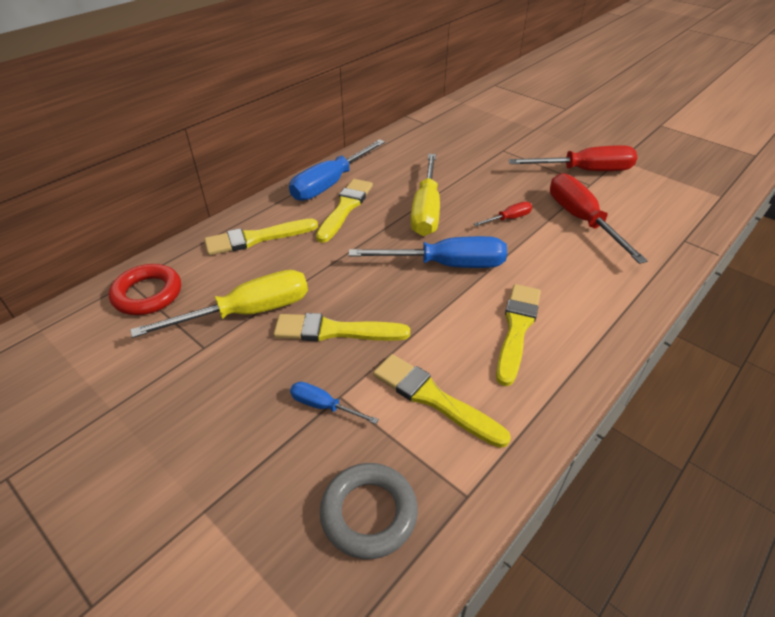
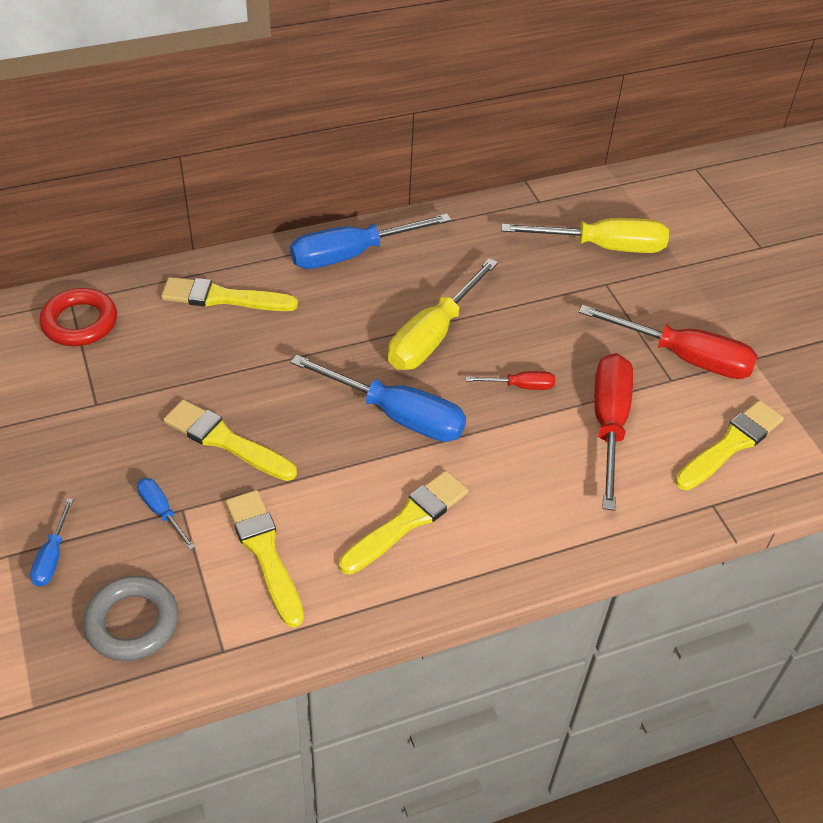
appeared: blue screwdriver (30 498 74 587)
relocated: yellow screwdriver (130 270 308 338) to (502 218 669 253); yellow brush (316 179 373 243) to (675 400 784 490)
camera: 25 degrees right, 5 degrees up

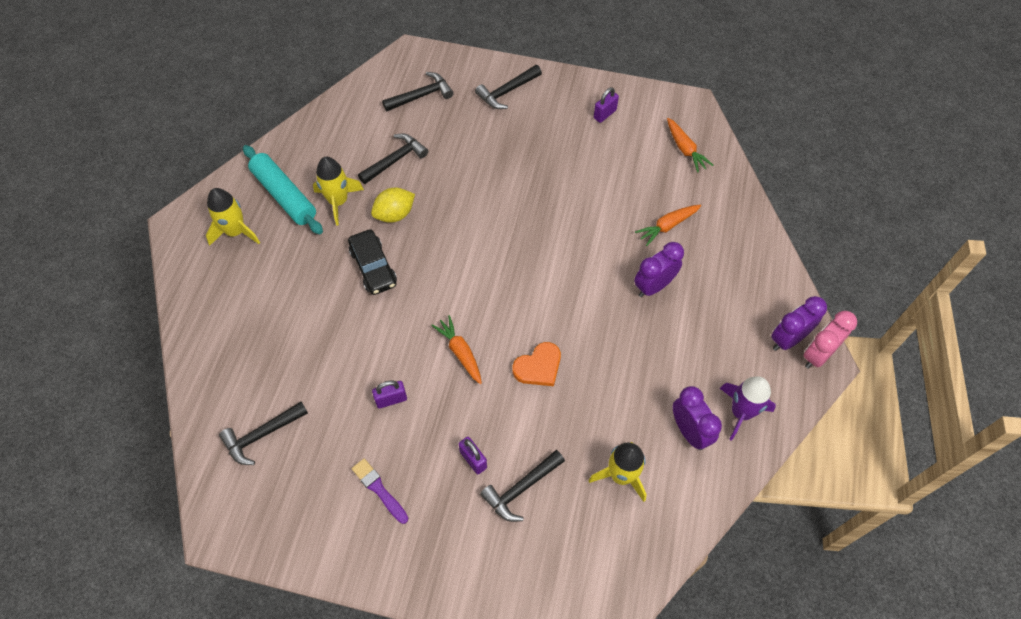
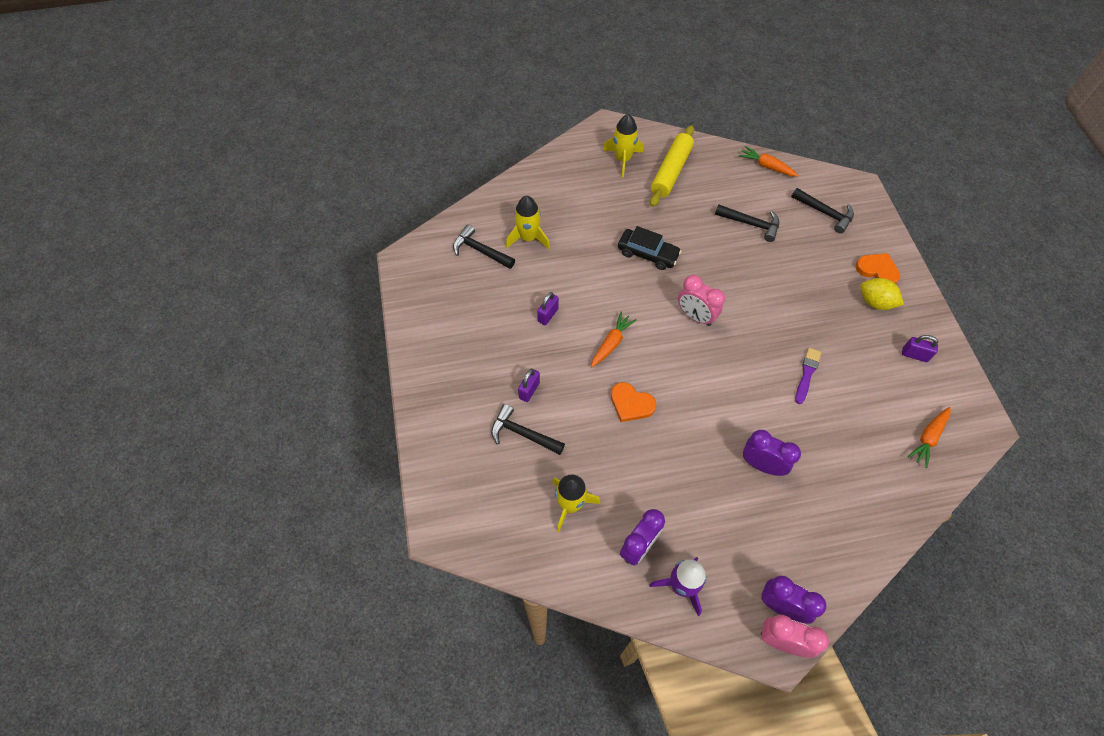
appeared: pink clock (678 275 725 326)
relocated: yellow rocket (313 157 364 225) to (506 196 550 249); purple brush (352 458 408 524) to (795 348 821 404); yellow lemon (371 188 415 223) to (860 278 904 310); orange carrot (635 205 701 246) to (739 146 799 177)
exchanged: black hammer (475 65 542 109) to orange heart (855 253 900 284)
colour: turquoise rolling pin (243 145 323 235) to yellow rolling pin (650 125 694 207)
spun: black car (348 229 397 295) = (618 226 681 270) 105 degrees counterclockwise; purple padlock (372 381 407 408) = (537 292 559 325) 75 degrees clockwise
camera: 65 degrees right, 0 degrees up

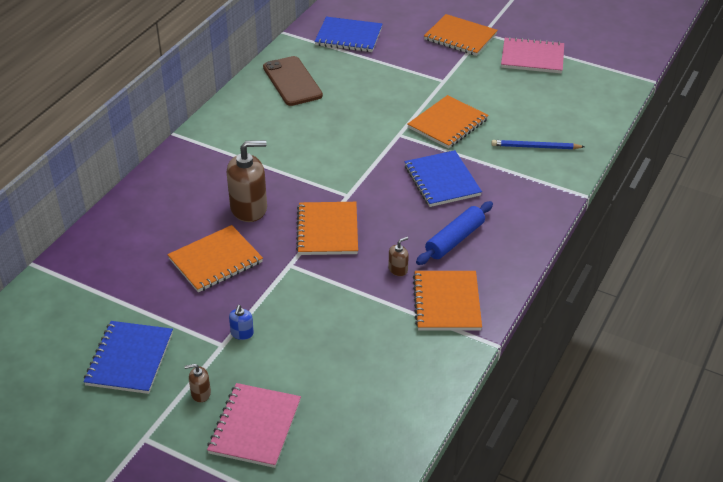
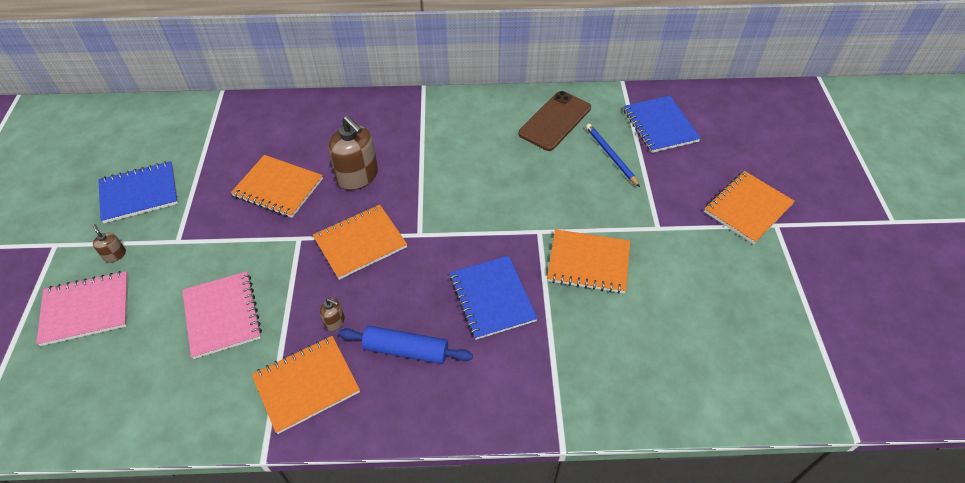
missing: blue soap dispenser (229 305 254 340)
relocated: blue pencil (491 140 585 149) to (586 124 640 187); pink notebook (501 37 564 73) to (182 271 262 359)
spun: blue notebook (405 150 482 207) = (450 256 538 340) 60 degrees counterclockwise; orange notebook (424 14 498 56) = (704 171 795 244) 45 degrees clockwise
camera: 60 degrees right, 10 degrees up

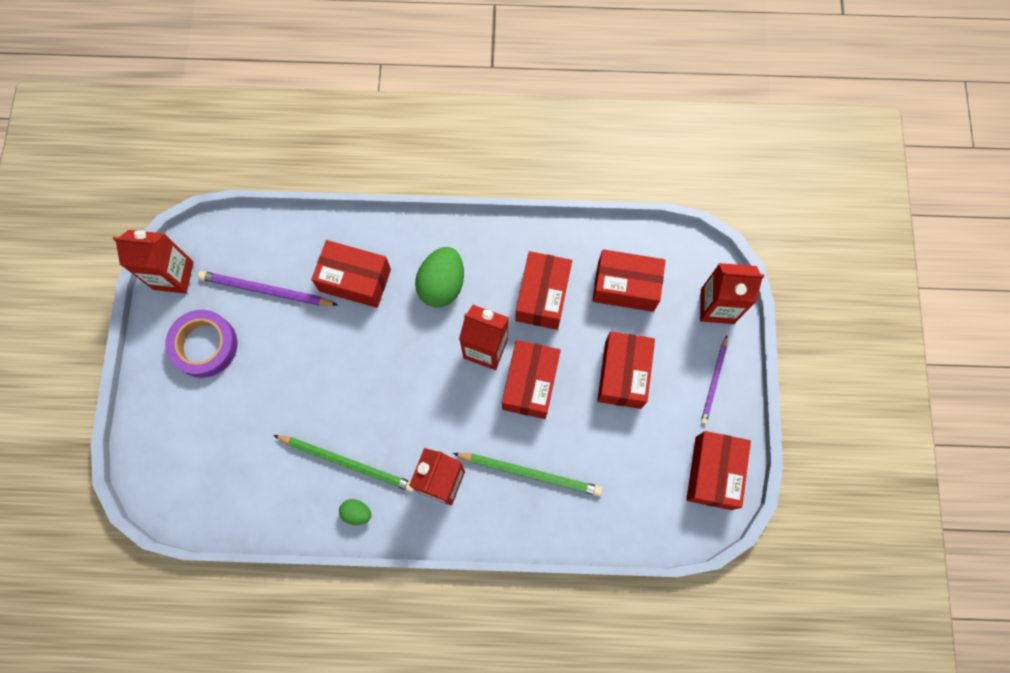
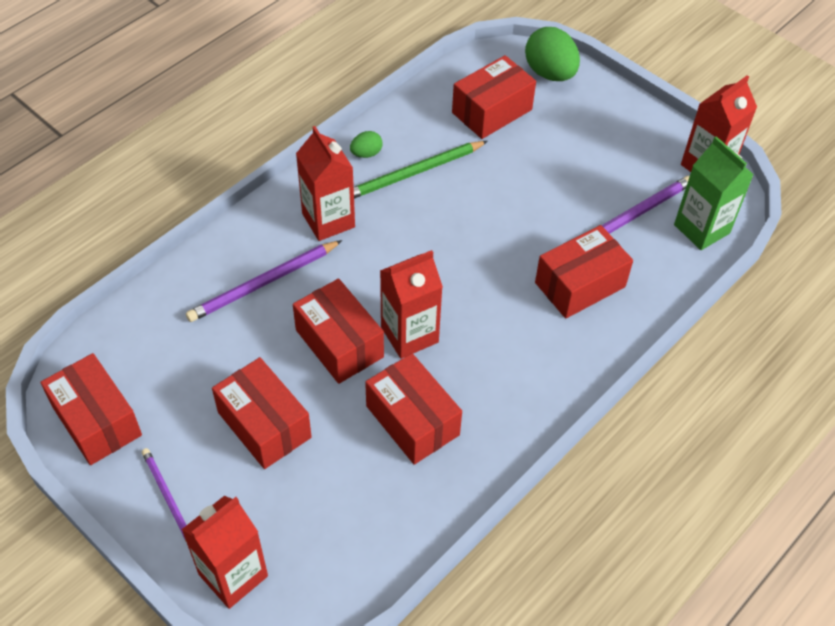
missing: purple tape (165 310 237 378)
appeared: green carton (674 136 754 250)
relocated: green egg (415 247 464 307) to (525 27 580 81); red box (592 249 666 312) to (452 55 536 139)
colour: green pencil (453 453 602 496) to purple pencil (186 240 342 322)
camera: 130 degrees right, 20 degrees down

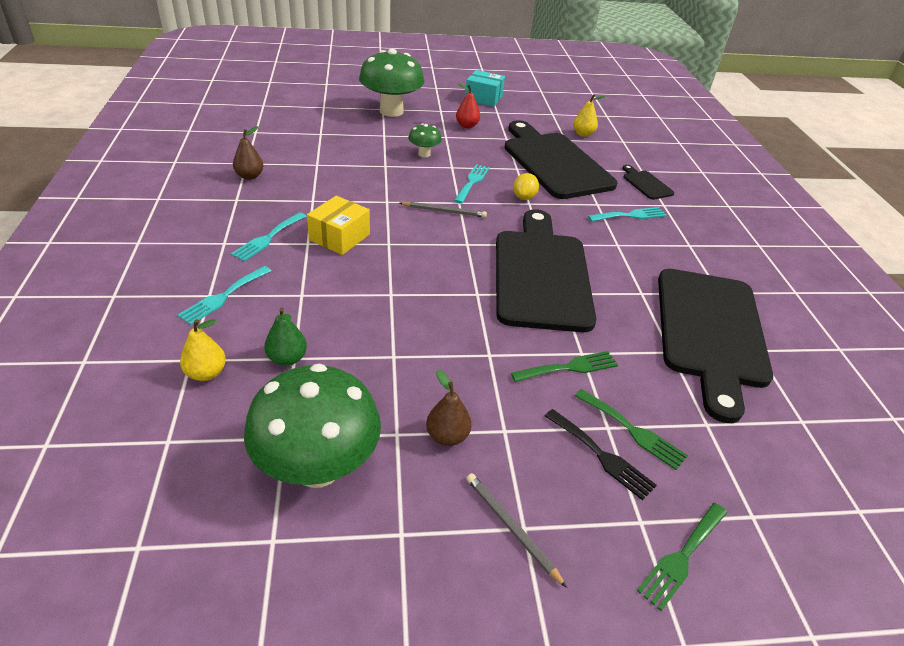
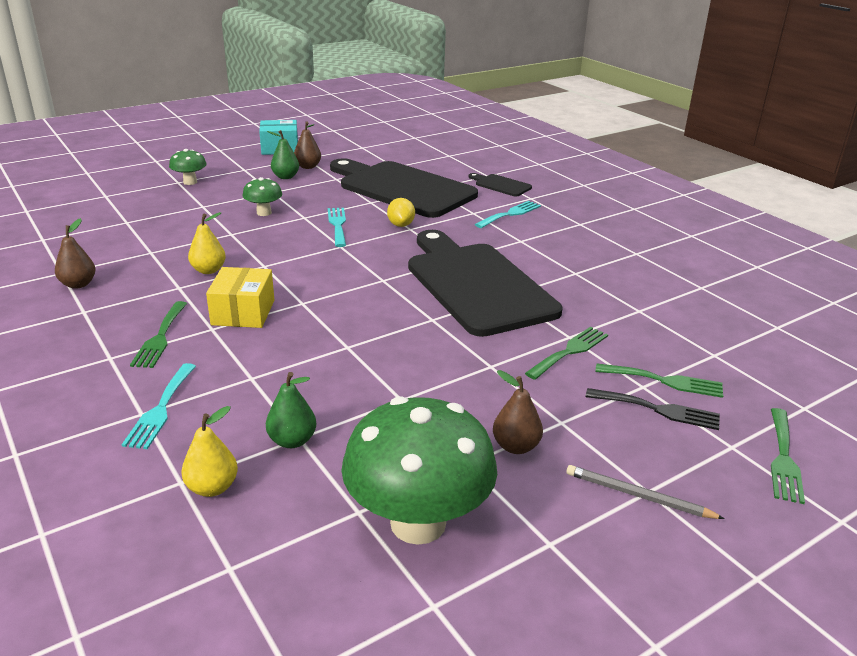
missing: grey pencil (400 202 487 218); black cutting board (658 269 773 423)
appeared: brown pear (294 121 321 169)
relocated: yellow pear (573 94 606 137) to (188 212 226 274)
colour: turquoise fork (231 212 306 261) to green fork (130 301 187 368); red pear (456 83 480 128) to green pear (267 130 299 179)
size: green mushroom (359 49 425 117) = (169 149 207 185) x0.47
camera: 25 degrees left, 10 degrees down

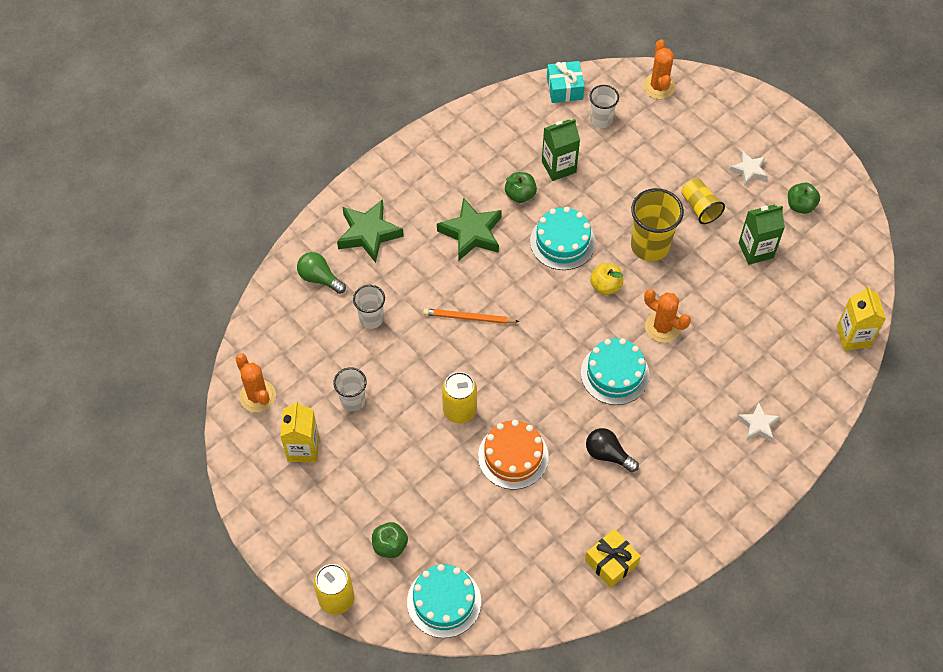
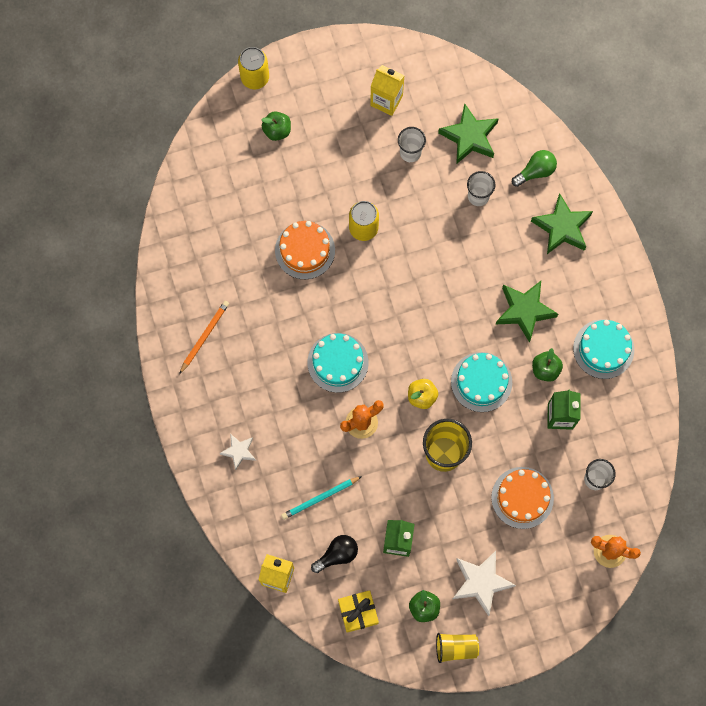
missing: orange cactus (235 353 276 412); turquoise gift (547 61 585 103)
appeared: turquoise pencil (281 476 362 520); green star (438 103 499 164); orange cake (491 467 554 529)
relocated: turquoise cake (407 564 481 638) to (573 319 634 379); orange pencil (423 308 519 324) to (179 301 229 374); yellow gift (585 529 641 588) to (338 590 379 633); black light bulb (586 428 639 472) to (311 535 358 573); yellow cup (681 179 725 224) to (436 633 479 663)
size: white star (729 151 768 186) = (453 551 516 616) x1.72
camera: 115 degrees right, 15 degrees up

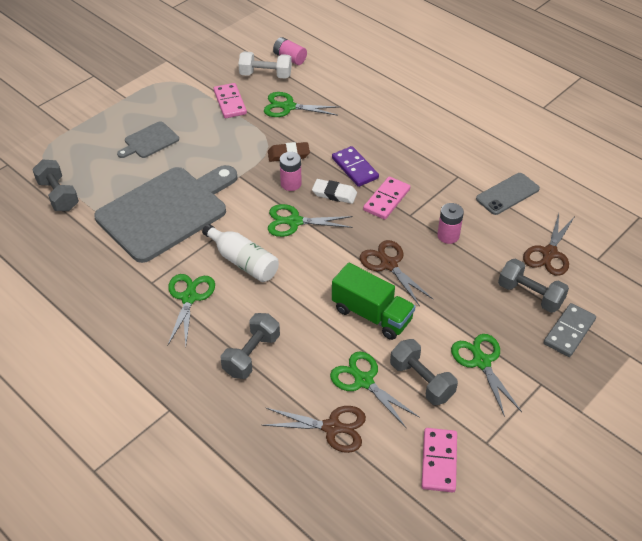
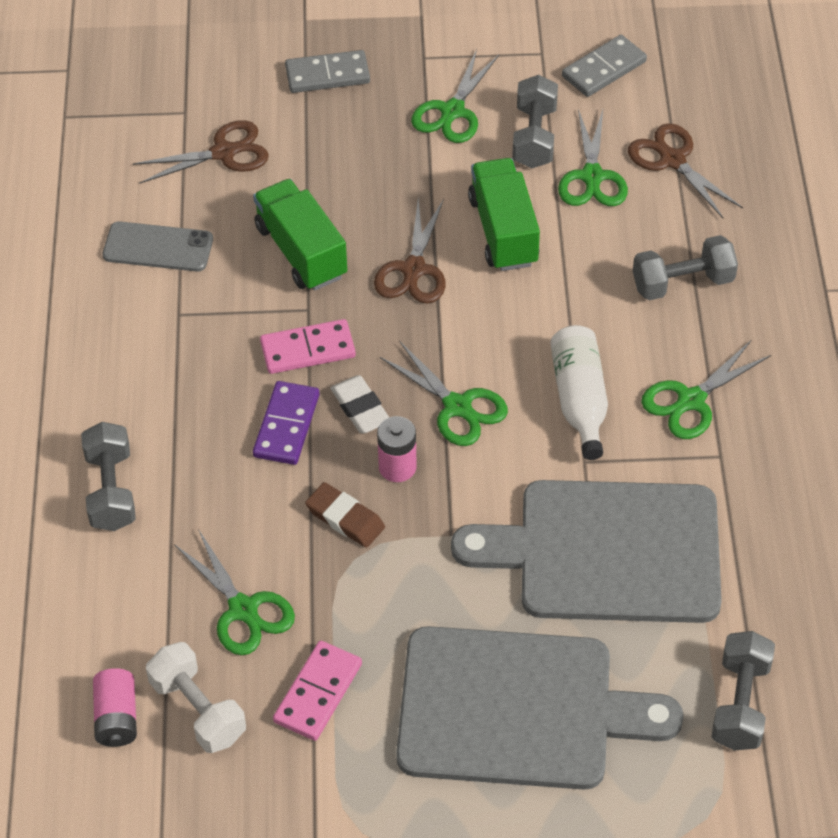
relocated: grey dumbbell (498 259 569 313) to (81 422 136 531)
exchanged: pink battery (437 203 464 244) to green truck (253 179 347 291)
colour: pink domino (421 428 457 492) to grey domino (562 35 647 97)
size: grey cutting board (117 121 179 158) = (396 626 684 790) x2.22
camera: 135 degrees left, 5 degrees up

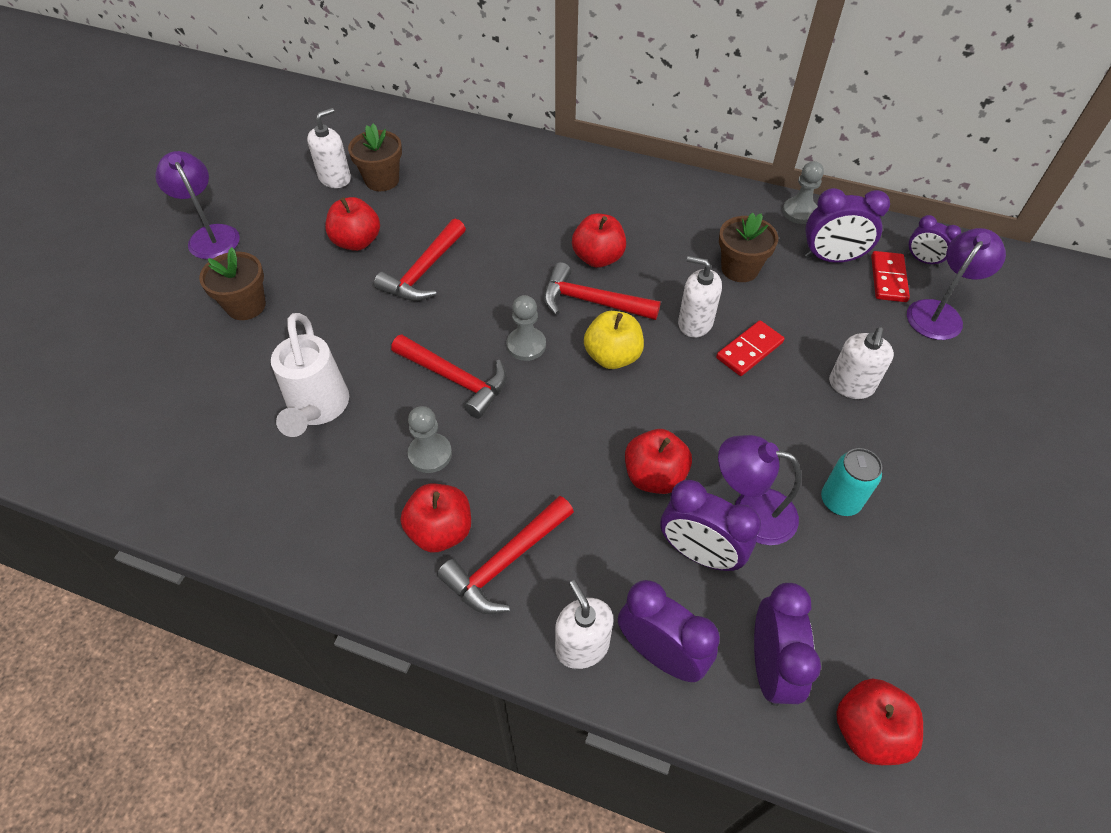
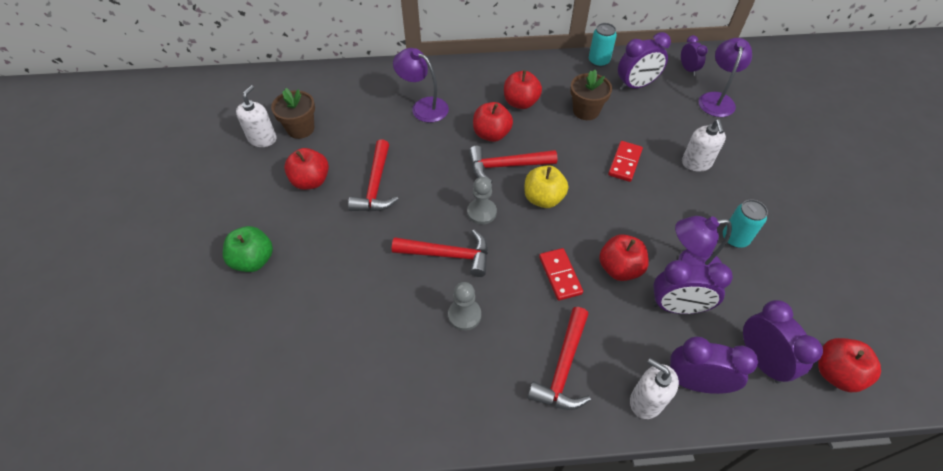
missing: white watering can (271 313 349 437); white soap dispenser (678 256 722 337)
relocated: purple lamp (155 151 240 259) to (393 48 449 123); red apple (400 484 471 553) to (504 70 542 109); red domino (871 251 910 302) to (539 248 583 301)
exchanged: brown flower pot (199 247 266 320) to green apple (223 226 273 272); grey pawn (782 161 824 224) to turquoise can (589 23 617 67)
spun: purple clock (908 215 961 267) = (681 35 708 76) 120 degrees counterclockwise
camera: 25 degrees left, 0 degrees up

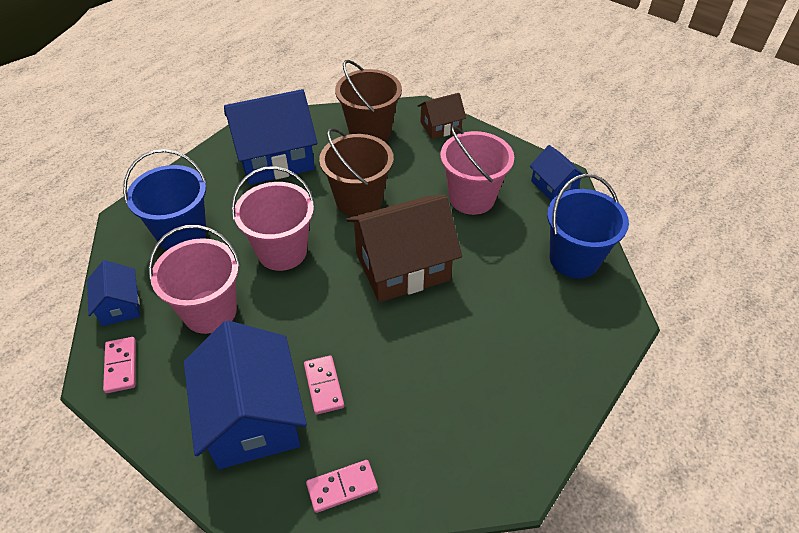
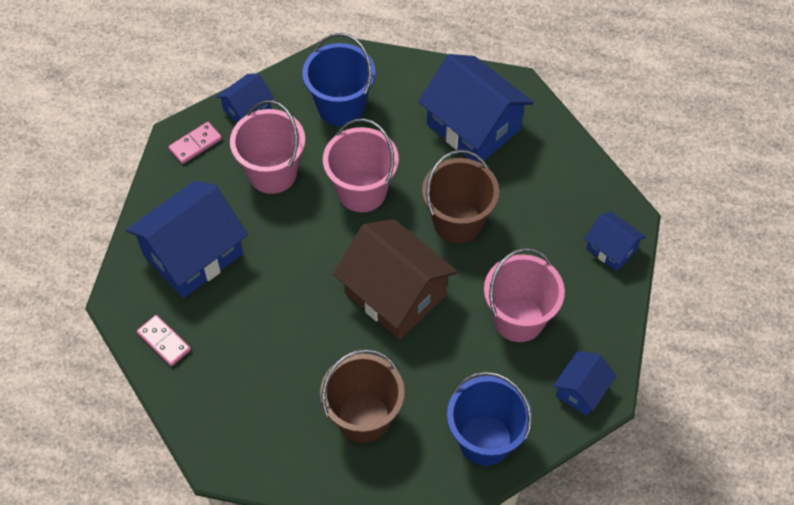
missing: pink domino (304 355 344 415)
relocated: brown bucket (335 60 402 142) to (320 349 405 443)
colour: brown house (418 93 466 139) to blue house (584 211 646 271)
camera: 65 degrees right, 10 degrees up

